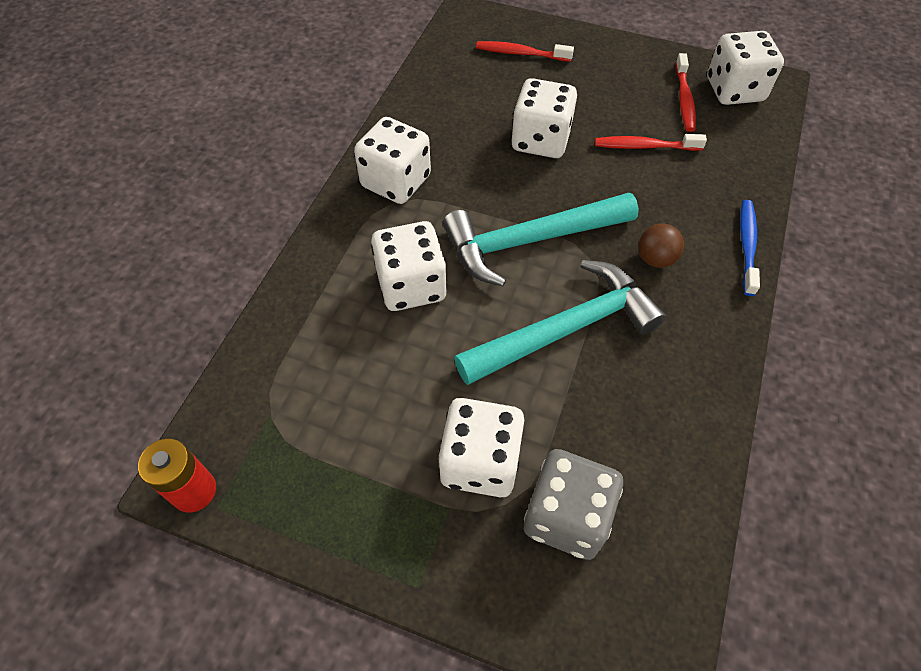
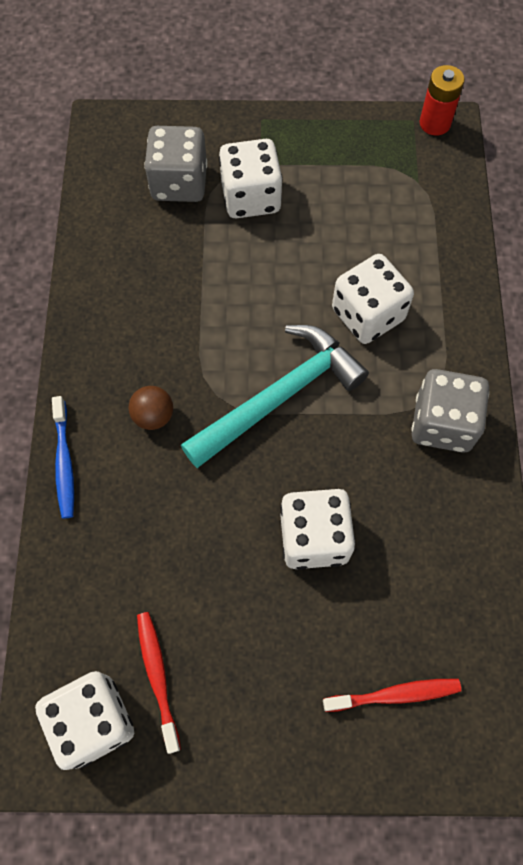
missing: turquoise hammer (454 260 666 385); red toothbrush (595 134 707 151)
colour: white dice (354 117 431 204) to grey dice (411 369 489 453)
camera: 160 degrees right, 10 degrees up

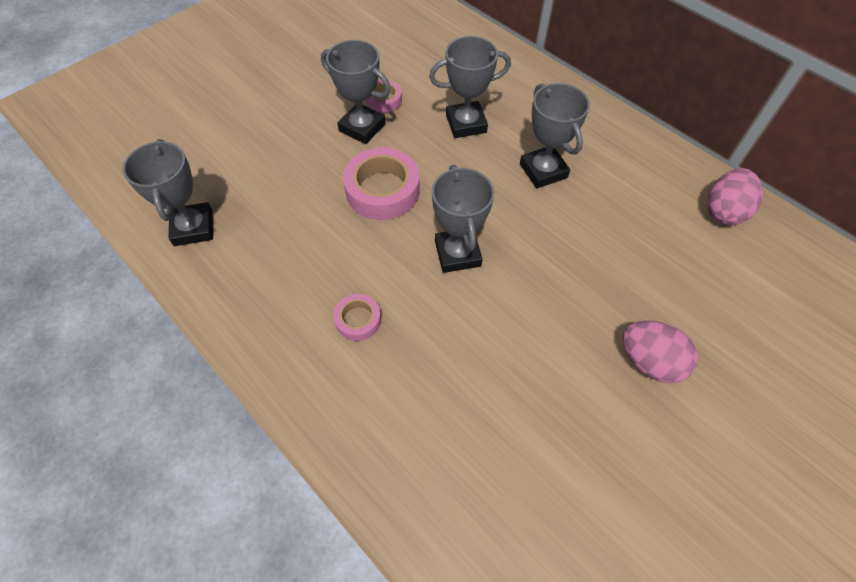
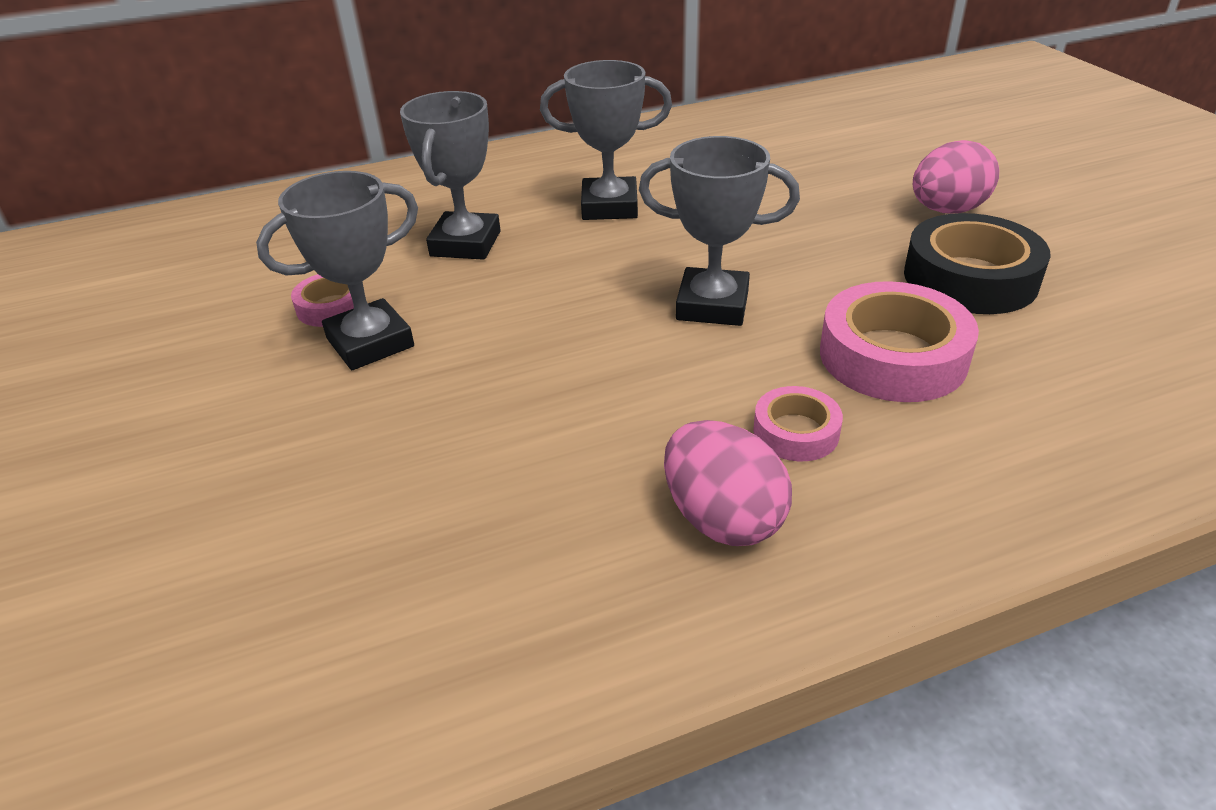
missing: grey trophy (123 139 213 246)
appeared: black tape (904 213 1051 314)
relocated: pink tape (343 147 420 220) to (820 281 979 402); pink egg (707 168 763 225) to (664 420 792 546)
camera: 65 degrees left, 20 degrees down

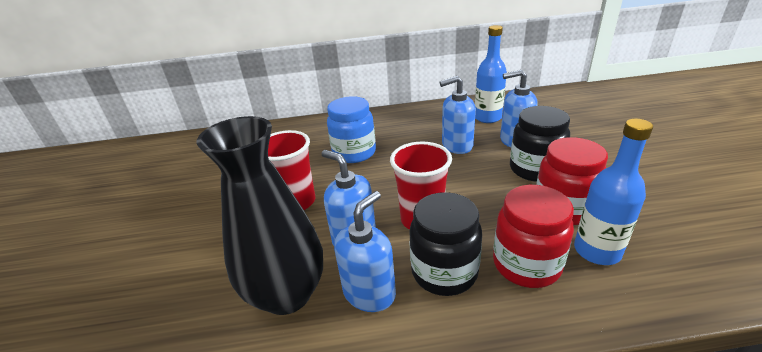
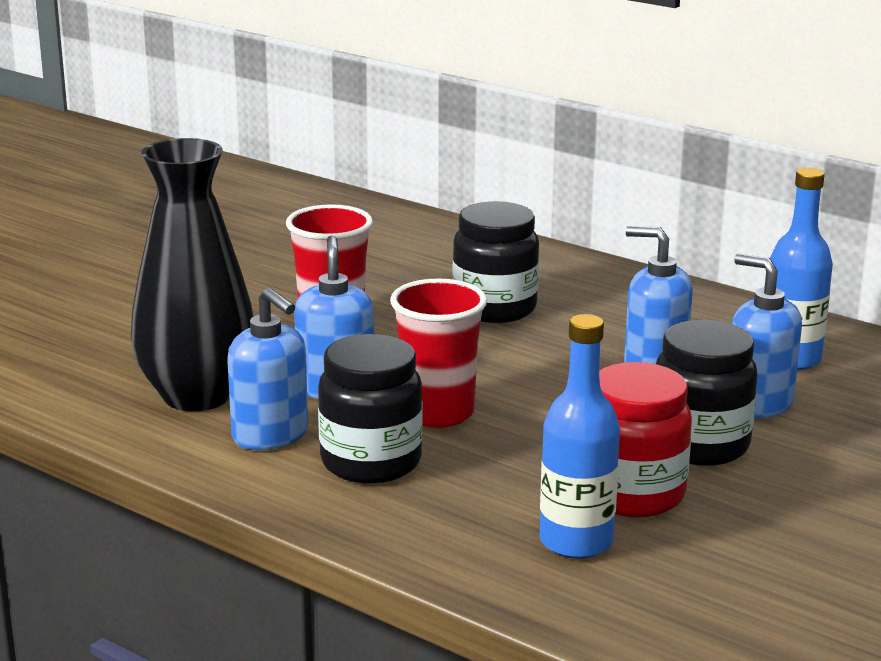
missing: red jar (493 185 574 288)
colour: blue jar (327 96 376 163) to black jar (452 201 539 323)
spun: blue soap dispenser (334 191 396 312) = (227 287 308 450) 60 degrees clockwise
camera: 40 degrees right, 10 degrees down

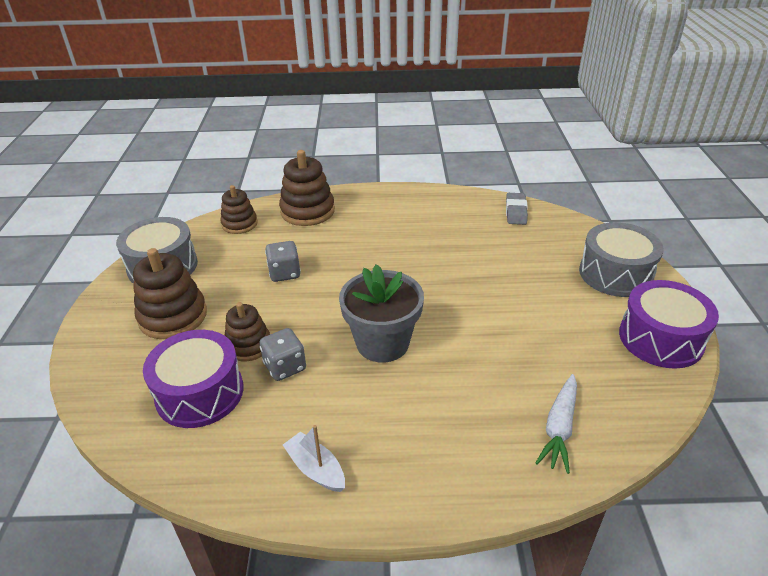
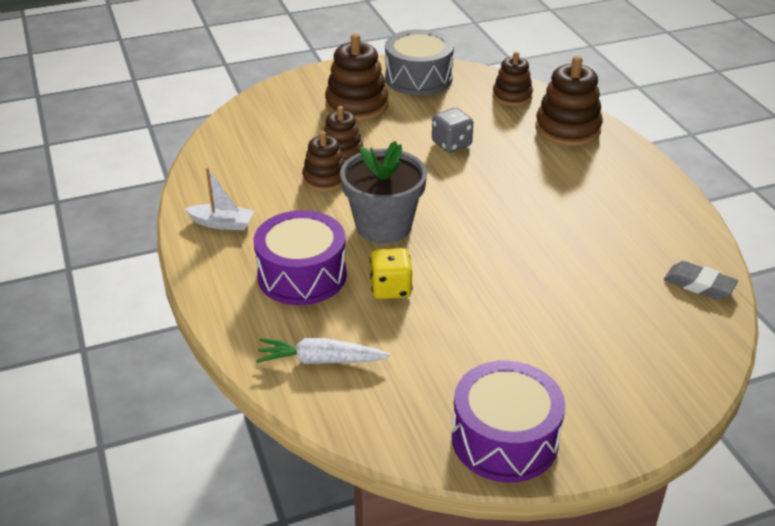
missing: grey drum (579 222 664 297)
appeared: yellow dice (370 248 412 299)
relocated: purple drum (143 330 244 428) to (254 210 347 305)
exchanged: grey dice (259 328 306 381) to brown stacking toy (302 131 345 192)
spun: white boat (283 425 345 492) = (185 168 254 230) 75 degrees clockwise; grey eraser (506 193 528 225) = (664 261 738 300) 45 degrees clockwise
camera: 70 degrees right, 0 degrees up

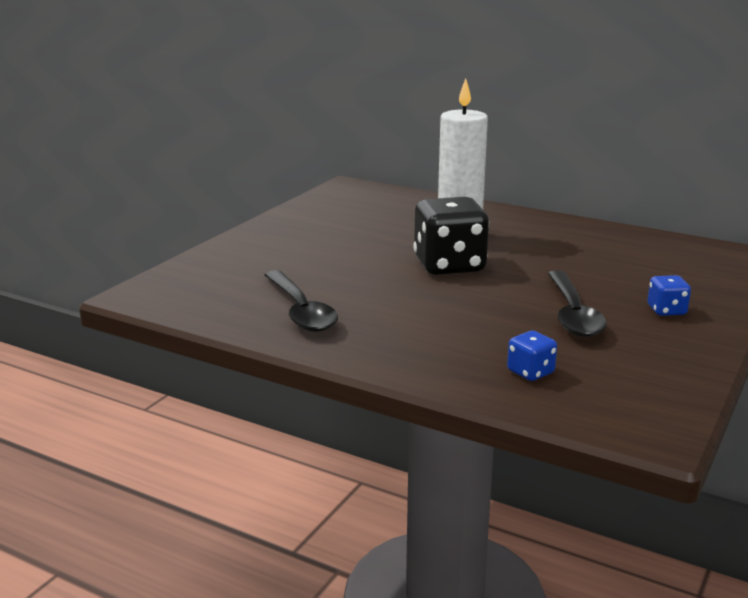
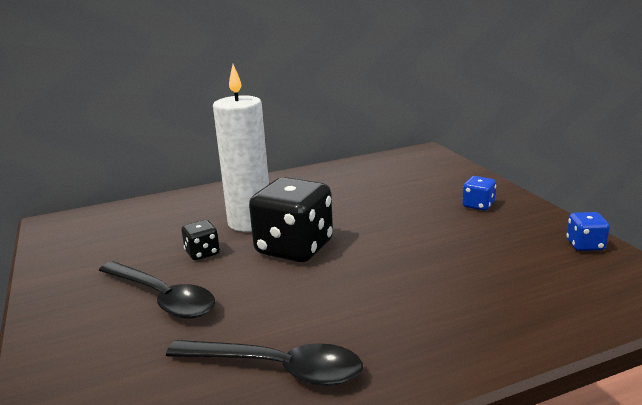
appeared: black dice (182 220 220 260)
relocated: blue dice (507 331 557 381) to (566 212 610 251); black spoon (547 270 607 337) to (99 261 215 318)
camera: 50 degrees left, 0 degrees up

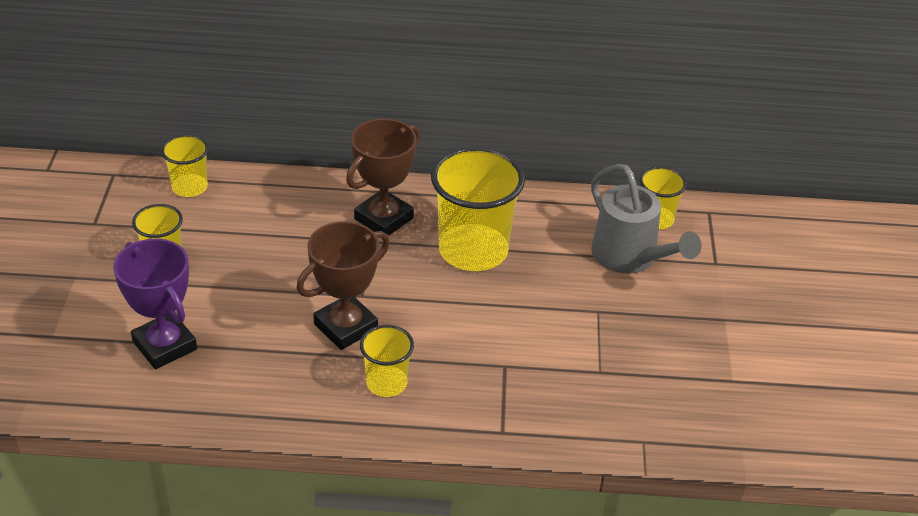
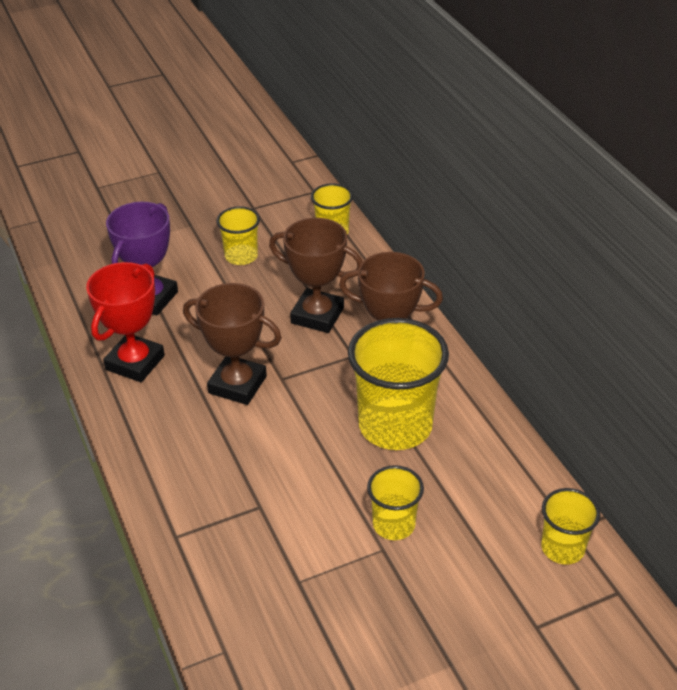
missing: grey watering can (591 164 702 273)
appeared: red trophy (86 262 165 382); brown trophy (269 218 363 333)
relocated: yellow cup (360 325 414 397) to (367 465 424 540)
camera: 65 degrees right, 0 degrees up

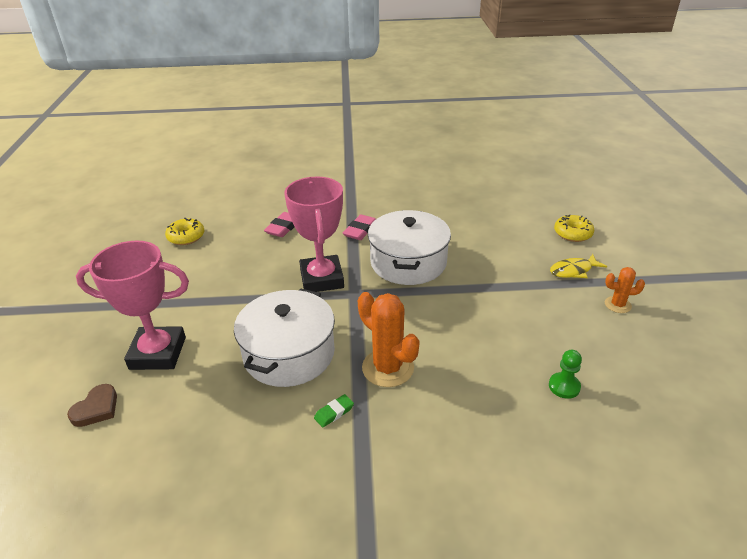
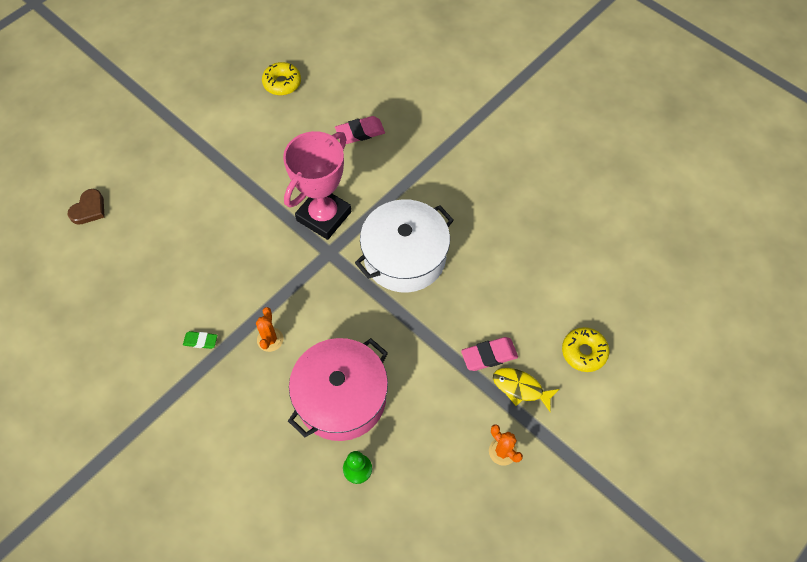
missing: pink trophy (76 240 189 370); white pot (234 288 335 387)
appeared: pink pot (288 338 388 441)
relocated: pink eraser (343 214 376 240) to (461 337 518 371)
spun: brown heart (67 384 117 427) = (67 189 105 225) 45 degrees counterclockwise
size: orange cactus (358 292 420 387) = (256 307 283 352) x0.55
camera: 45 degrees right, 25 degrees up

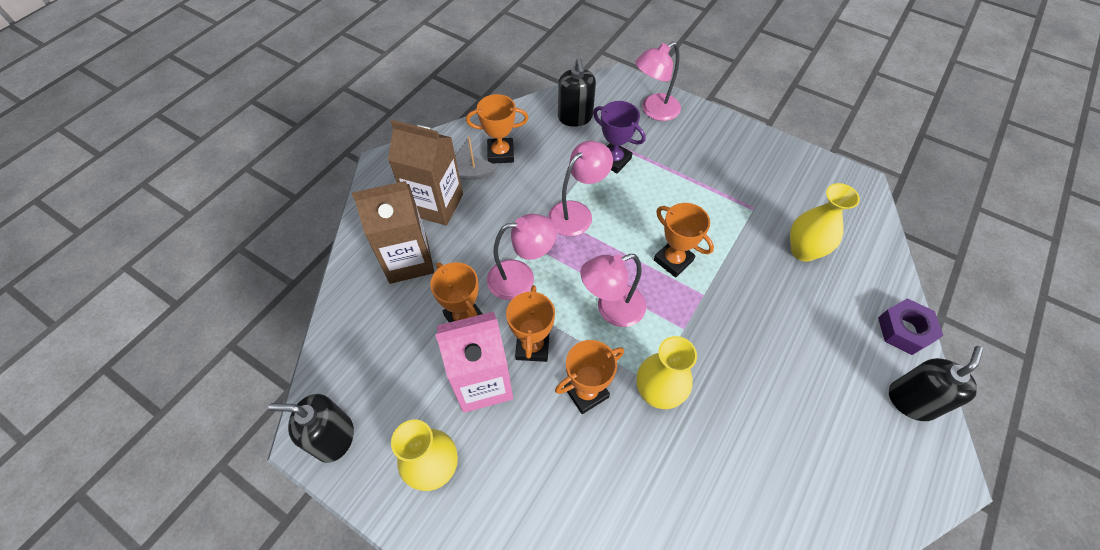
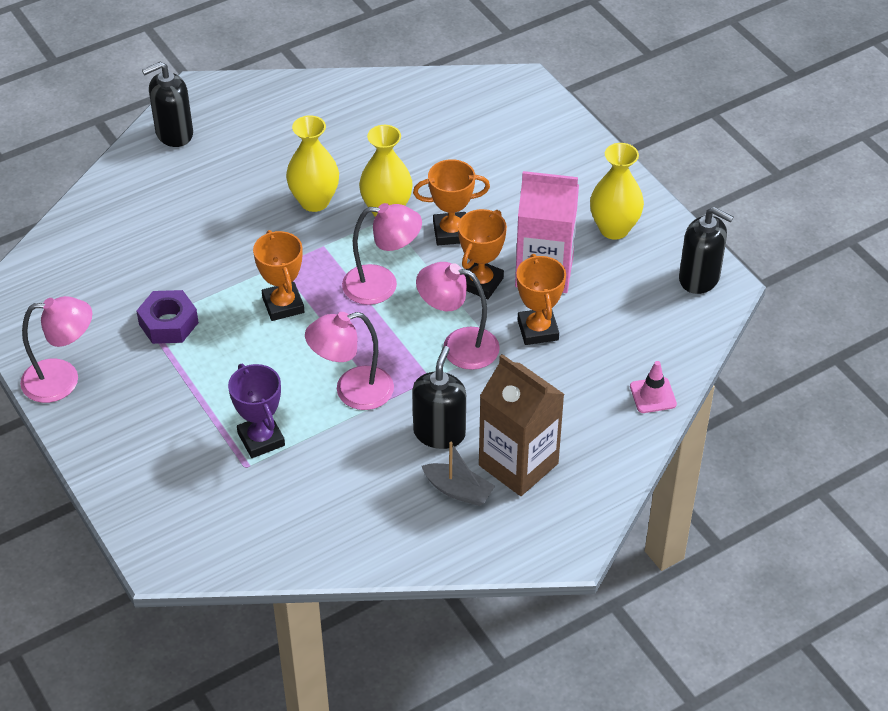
missing: brown carton (352 181 434 284); orange trophy (466 94 528 164)
appeared: pink traffic cone (630 361 677 413)
relocated: black soap dispenser (558 58 596 127) to (412 346 466 449); pink lamp (635 42 681 121) to (20 296 92 403); yellow vase (790 183 860 261) to (286 115 339 212); purple nut (878 298 943 355) to (136 290 199 344)
camera: 155 degrees left, 10 degrees down

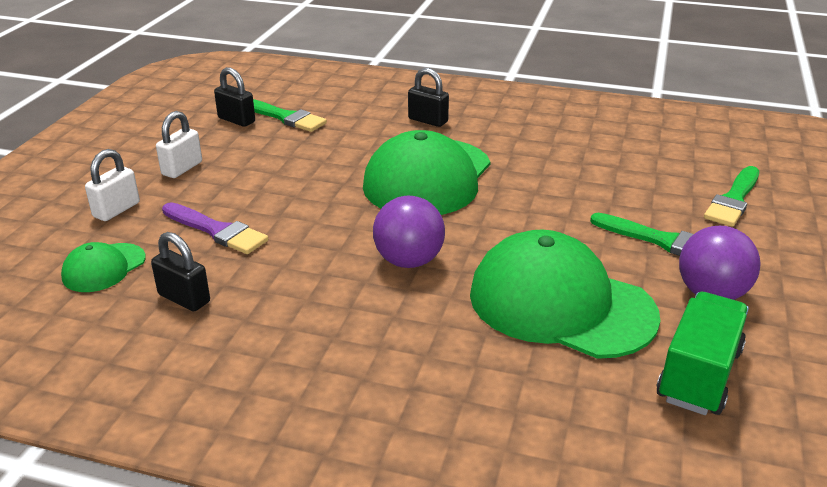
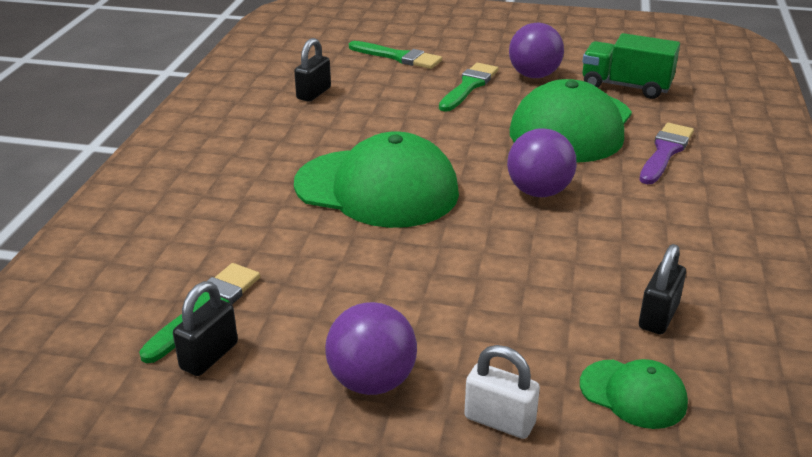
relocated: purple brush (162 202 268 254) to (639 123 694 184); black padlock (408 68 449 127) to (294 38 331 102)
exchanged: white padlock (156 111 202 178) to purple ball (325 302 417 395)
camera: 95 degrees left, 0 degrees up

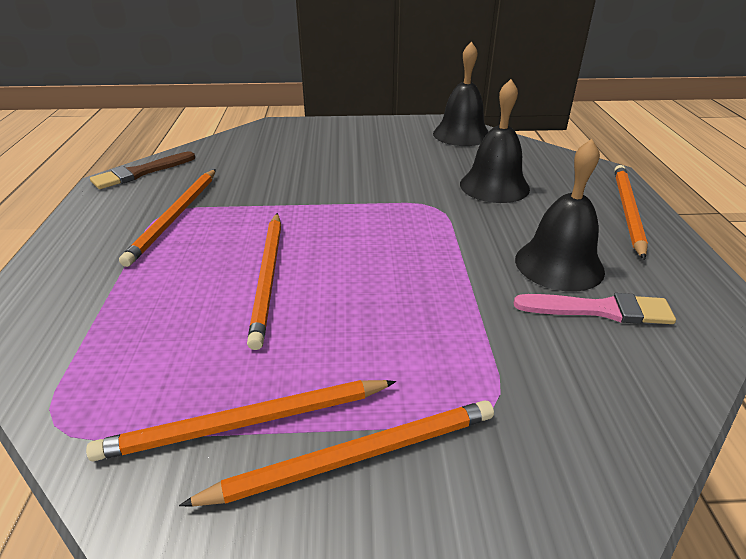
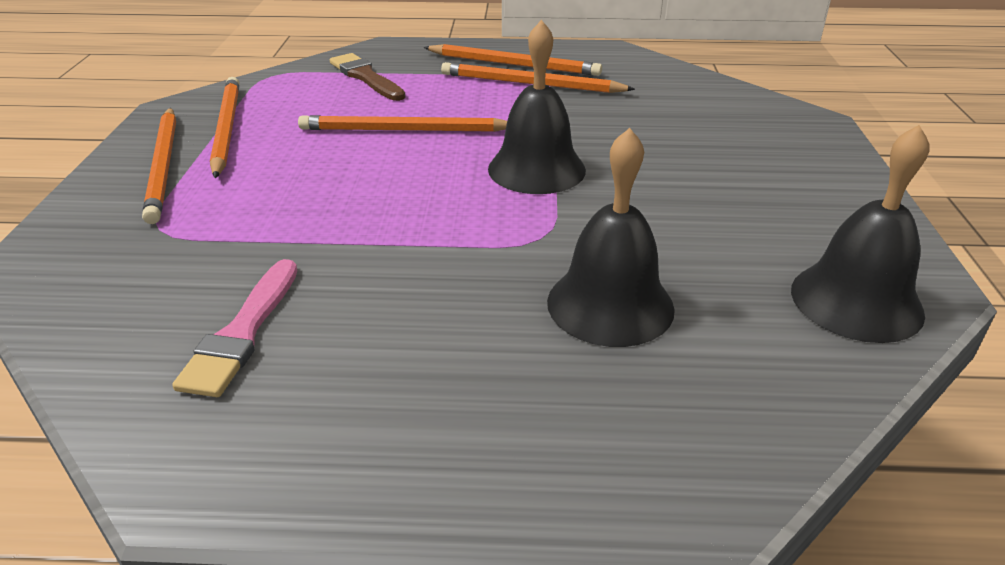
relocated: brown brush (90 151 195 189) to (330 53 405 101); black bell (515 139 605 292) to (488 20 586 194); orange pencil (614 165 648 260) to (423 44 602 76)
camera: 95 degrees right, 0 degrees up

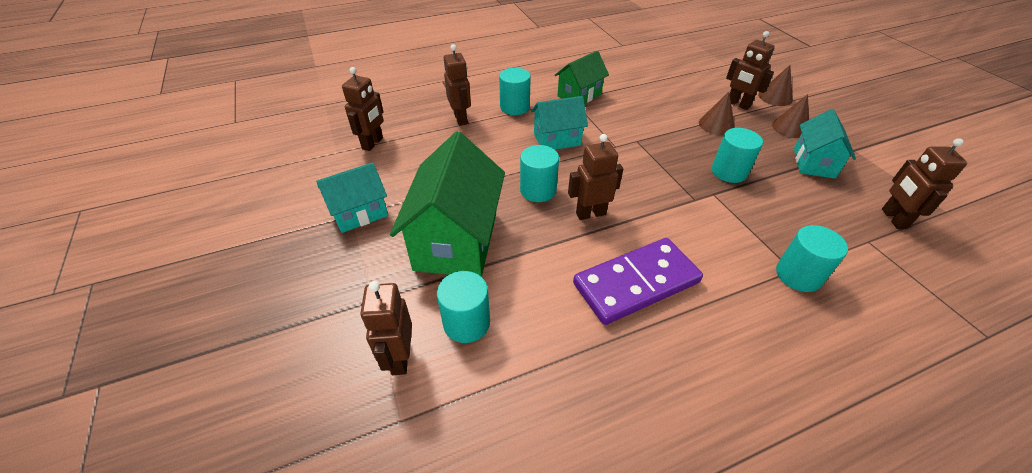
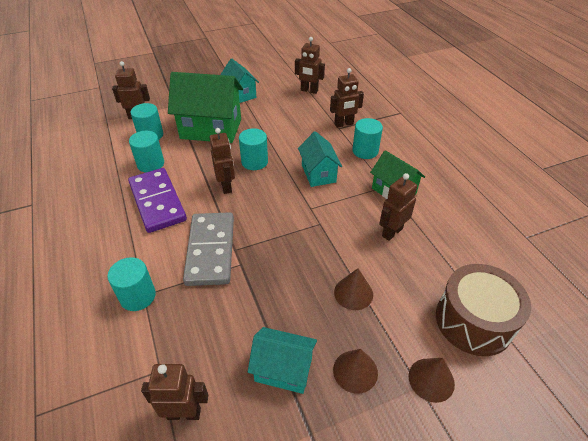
appeared: grey domino (183 212 234 286); brown drum (436 264 531 356)
relocated: turquoise cylinder (712 128 763 183) to (129 131 164 173); brown robot (726 31 775 110) to (379 173 417 241)
camera: 90 degrees right, 0 degrees up

